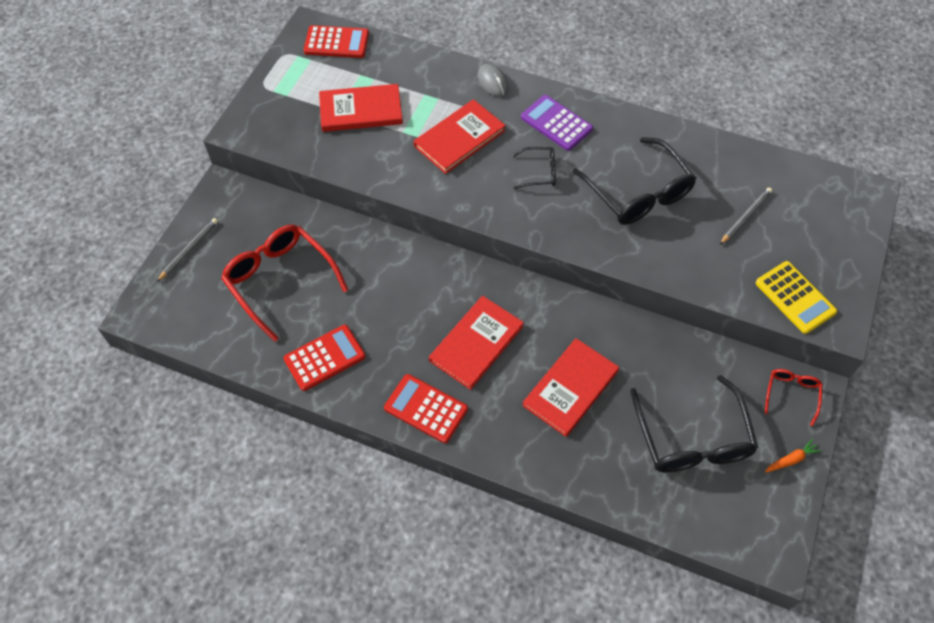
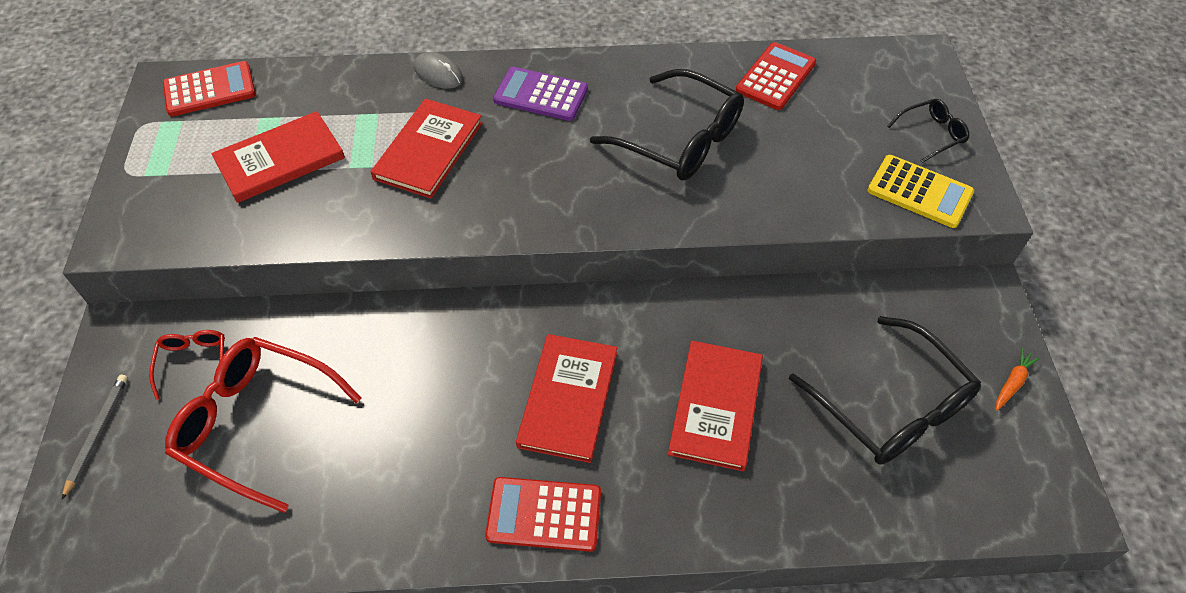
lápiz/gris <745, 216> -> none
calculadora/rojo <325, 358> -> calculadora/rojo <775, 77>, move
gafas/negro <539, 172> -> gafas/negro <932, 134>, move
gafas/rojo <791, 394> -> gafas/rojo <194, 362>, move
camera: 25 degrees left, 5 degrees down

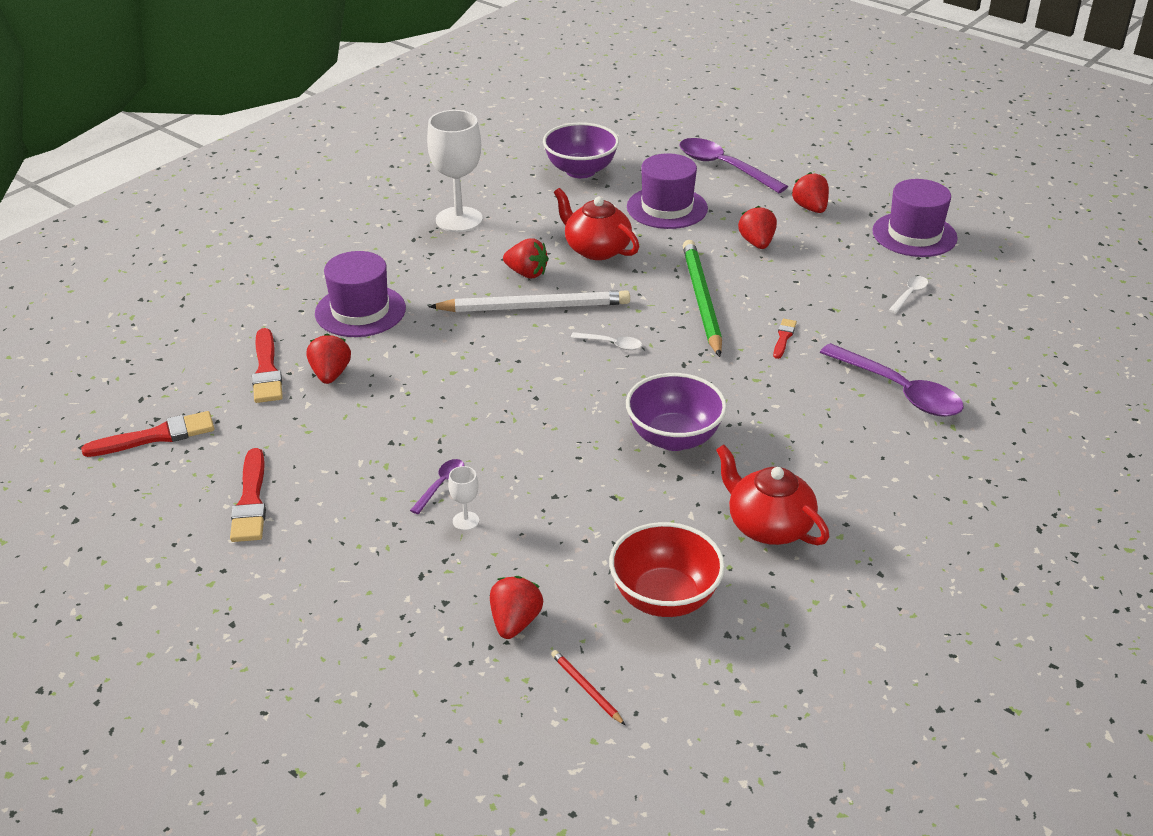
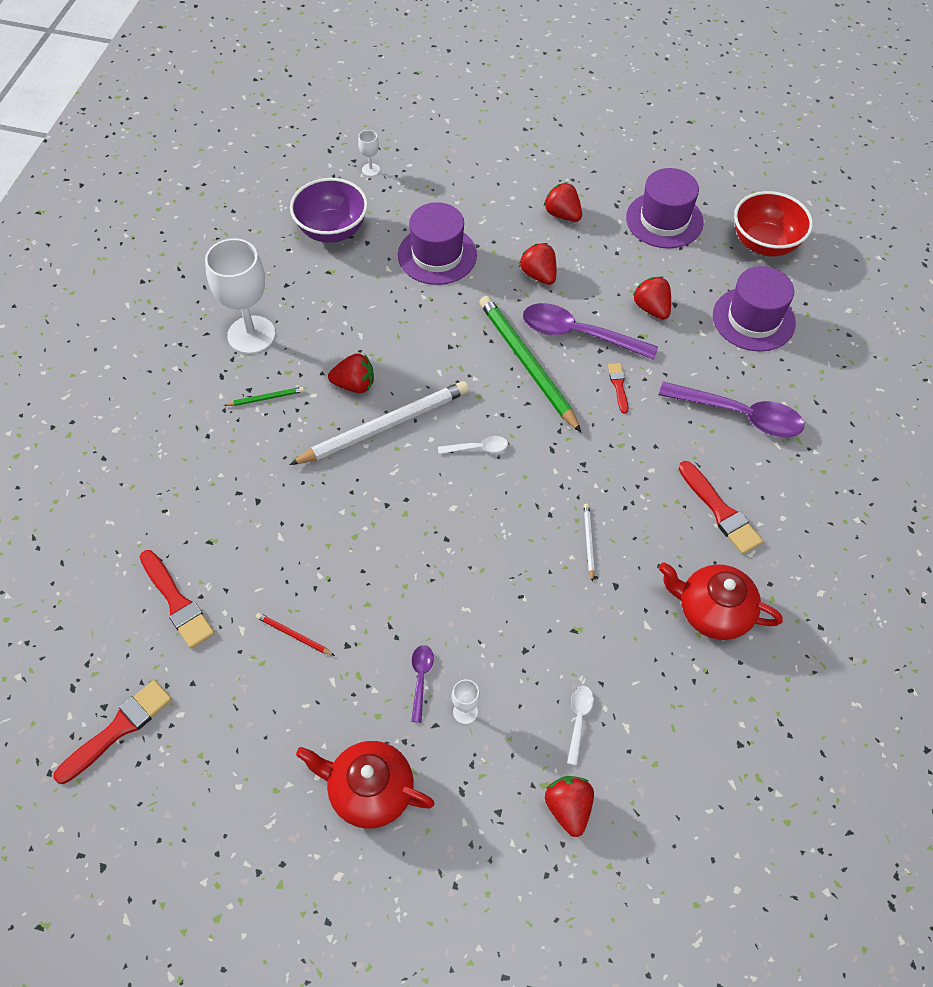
none -> lápiz/verde <266, 398>
none -> copa/blanco <370, 170>
pincel/rojo <251, 501> -> pincel/rojo <720, 511>, move
fresa/rojo <330, 374> -> fresa/rojo <651, 308>, move
sombrero/morado <360, 311> -> sombrero/morado <753, 319>, move
lápiz/rojo <586, 688> -> lápiz/rojo <293, 635>, move
tetera/rojo <596, 249> -> tetera/rojo <369, 790>, move
cuenco/rojo <664, 598> -> cuenco/rojo <764, 244>, move
cuchara/morado <724, 167> -> cuchara/morado <579, 334>, move
cuchara/blanco <909, 294> -> cuchara/blanco <578, 720>, move
cuenco/morado <674, 438> -> lápiz/blanco <588, 541>
camera: 25 degrees left, 20 degrees up

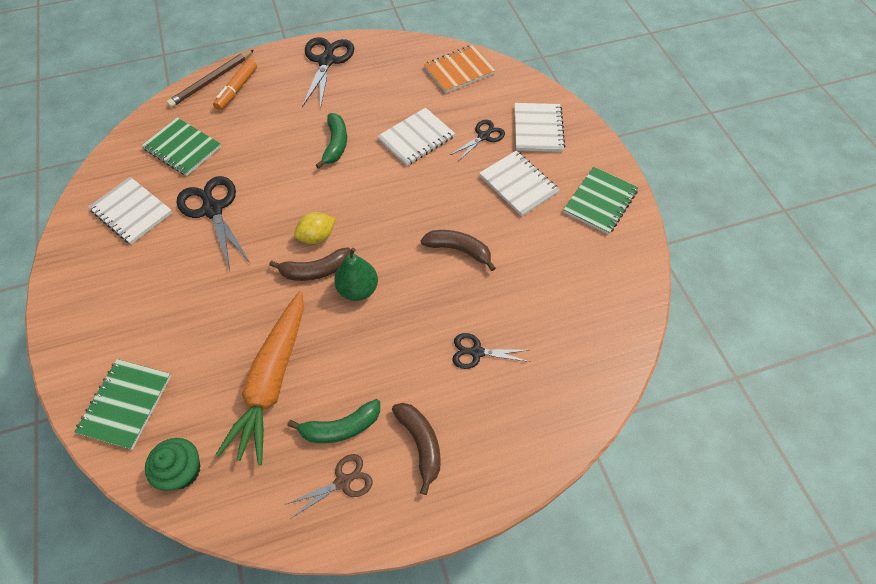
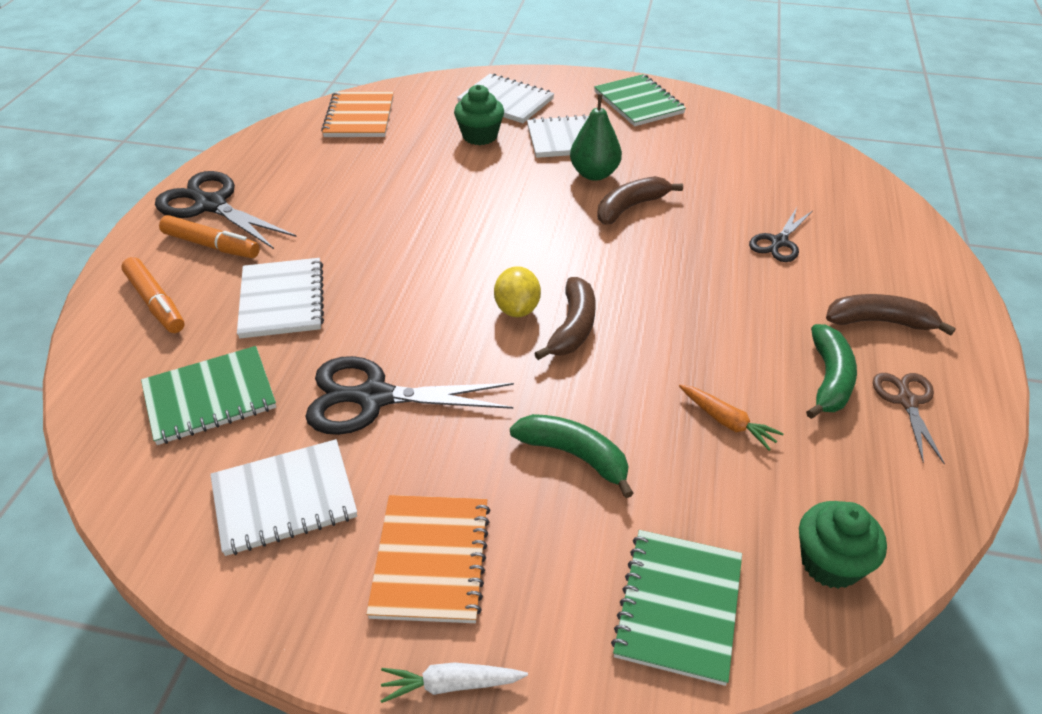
lápiz/marrón <211, 80> -> none
none -> rotulador/naranja <211, 245>
none -> cuaderno/naranja <431, 559>
none -> zanahoria/blanco <451, 685>
plátano/verde <335, 144> -> plátano/verde <575, 455>, move
pera/verde <358, 289> -> pera/verde <594, 174>, move
cuaderno/blanco <416, 138> -> cuaderno/blanco <282, 300>, move
tijeras/negro <483, 136> -> magdalena/verde <480, 136>
cuaderno/verde <126, 404> -> cuaderno/verde <678, 606>, 60 degrees clockwise
zanahoria/naranja <272, 381> -> zanahoria/naranja <727, 421>, x0.41
camera: 60 degrees left, 15 degrees down

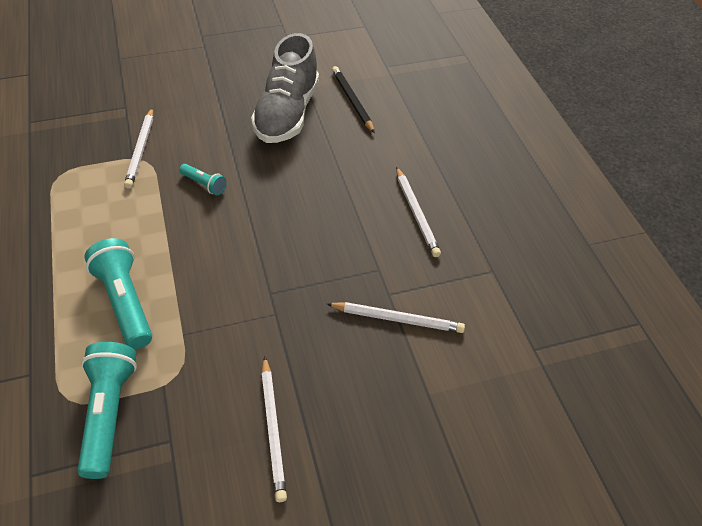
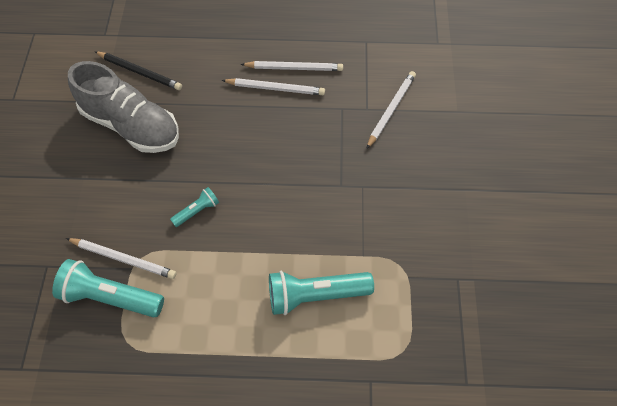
lámpara de mano/turquesa <109, 413> -> lámpara de mano/turquesa <110, 297>, move
lápiz/blanco <273, 429> -> lápiz/blanco <275, 88>, move
lápiz/negro <352, 101> -> lápiz/negro <139, 72>, 150 degrees counterclockwise
camera: 70 degrees left, 10 degrees up

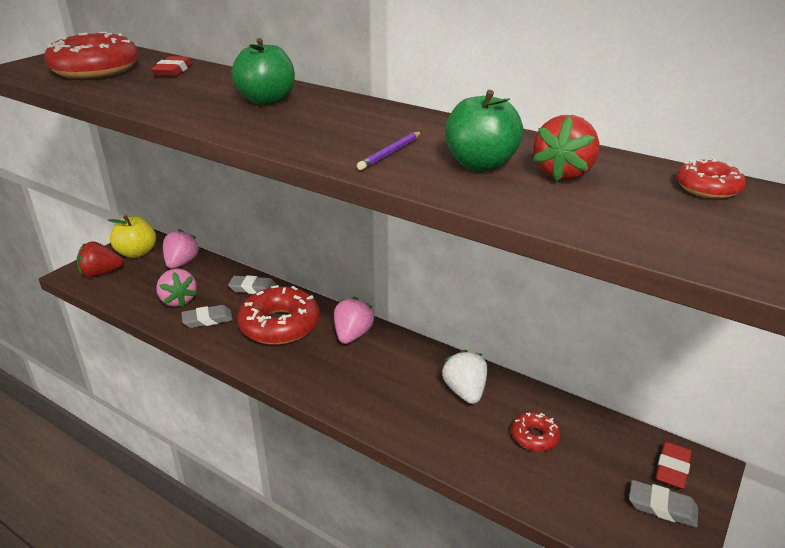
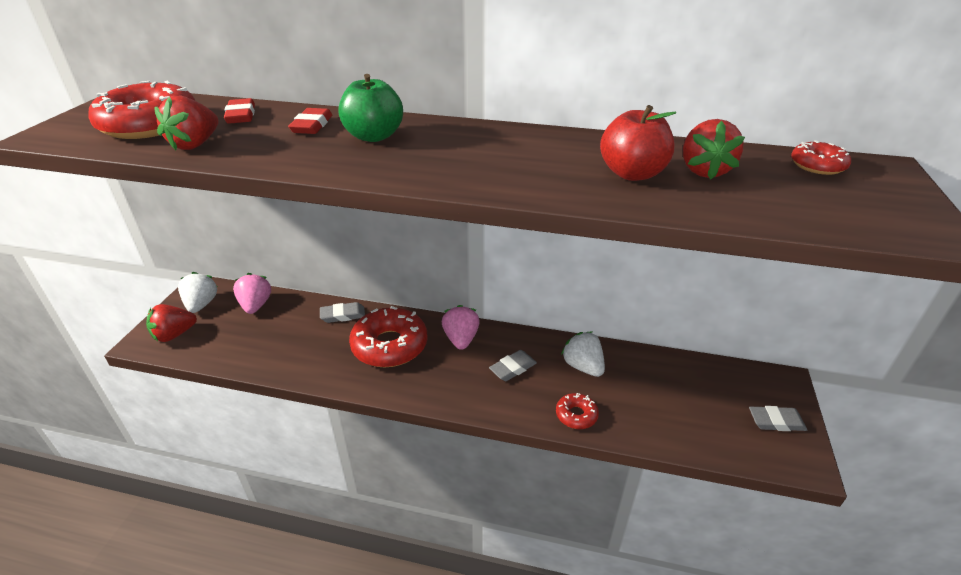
fresa/rosa <178, 300> -> none
lápiz/morado <390, 153> -> none
none -> fresa/rojo <195, 144>
goma de borrar/gris <207, 319> -> goma de borrar/gris <513, 368>, move
rosquilla/rojo <534, 437> -> rosquilla/rojo <576, 415>, move
goma de borrar/rojo <672, 468> -> goma de borrar/rojo <312, 125>, move
manzana/amarillo <137, 253> -> fresa/blanco <201, 304>
manzana/verde <481, 165> -> manzana/rojo <632, 174>
camera: 20 degrees left, 5 degrees up

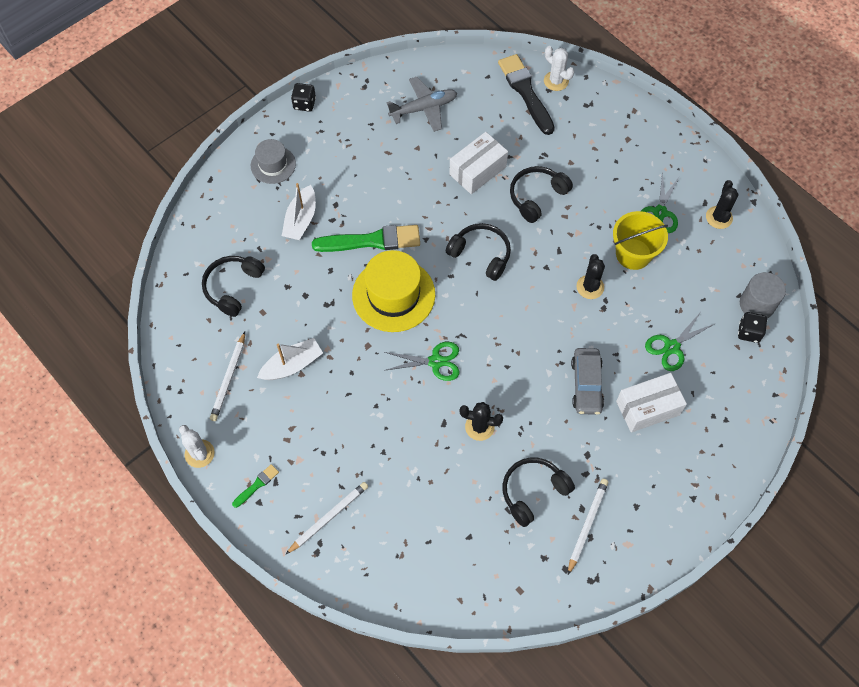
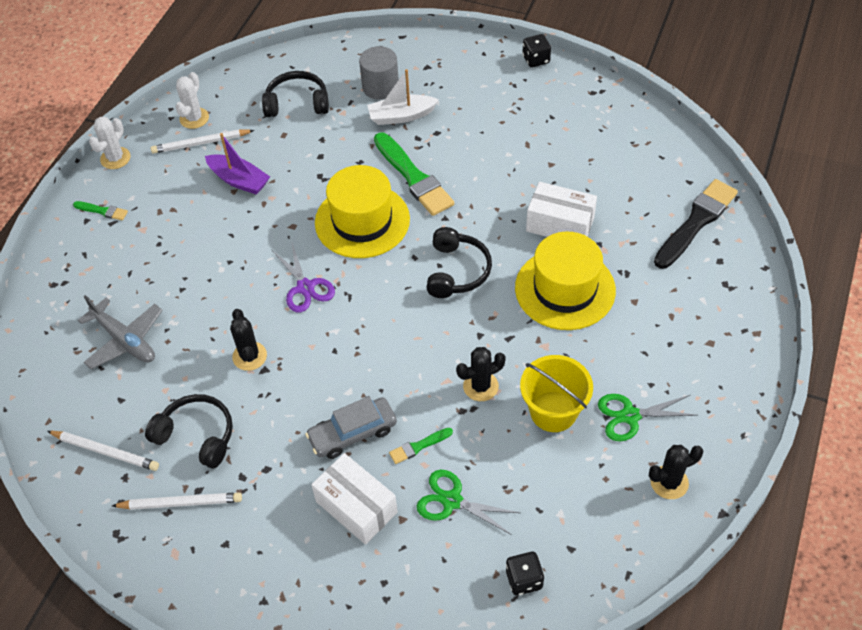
sombrero/gris <273, 165> -> none
none -> pincel/verde <418, 446>
lápiz/blanco <329, 517> -> lápiz/blanco <105, 451>, move
avión/gris <424, 108> -> avión/gris <125, 340>, move
cactus/blanco <556, 81> -> cactus/blanco <194, 118>, move
cilindro/gris <757, 304> -> cilindro/gris <380, 87>, move
auriculares/negro <537, 197> -> sombrero/amarillo <565, 289>
barco/blanco <292, 365> -> barco/morado <239, 180>
tijeras/verde <436, 361> -> tijeras/morado <305, 287>
camera: 65 degrees right, 10 degrees down

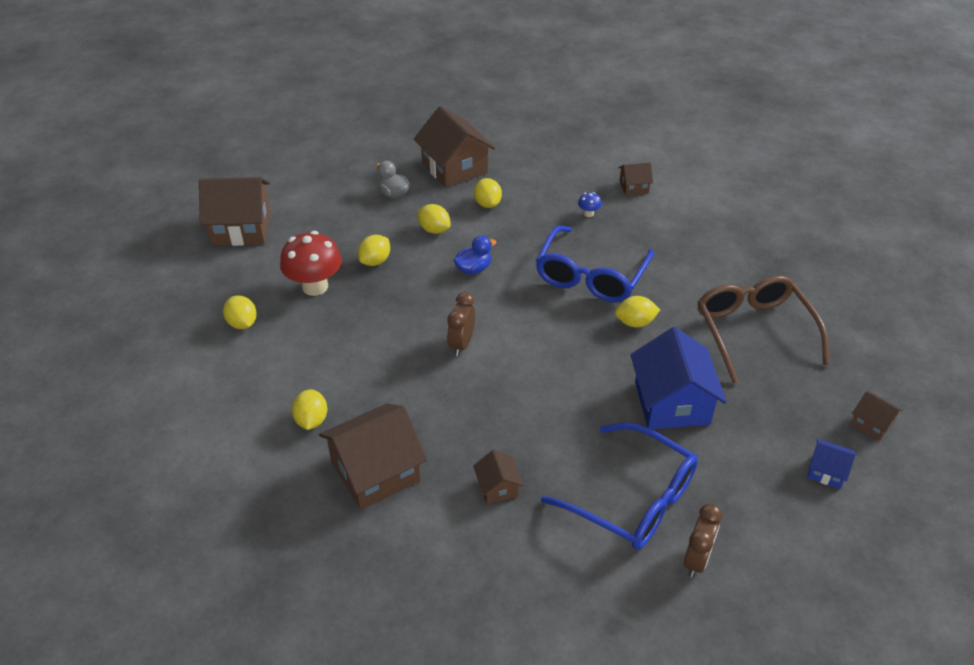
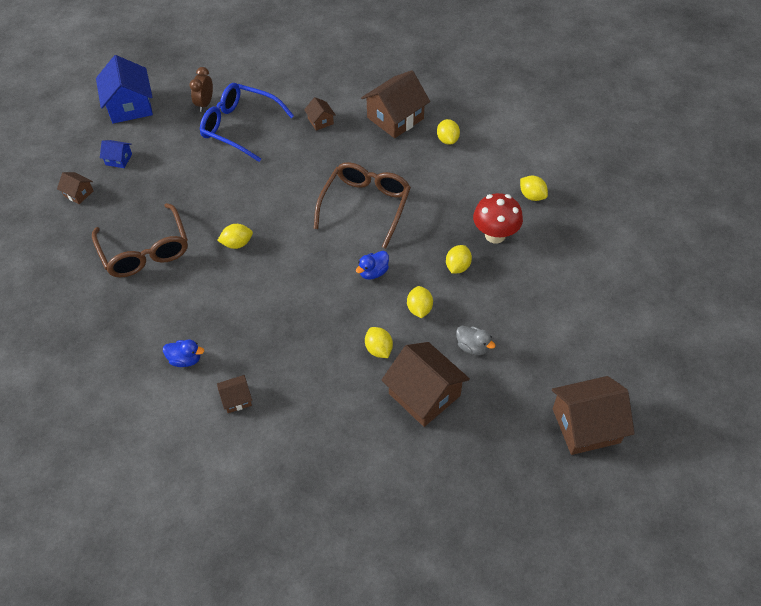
gafas/azul <590, 276> -> none
seta/azul <588, 214> -> none
none -> pato/azul <185, 359>
casa/marrón <241, 228> -> casa/marrón <586, 425>, move
casa/azul <672, 403> -> casa/azul <130, 106>, move
despertador/marrón <461, 344> -> gafas/marrón <366, 205>
limón/amarillo <434, 230> -> limón/amarillo <419, 309>, 60 degrees clockwise
camera: 170 degrees right, 10 degrees up

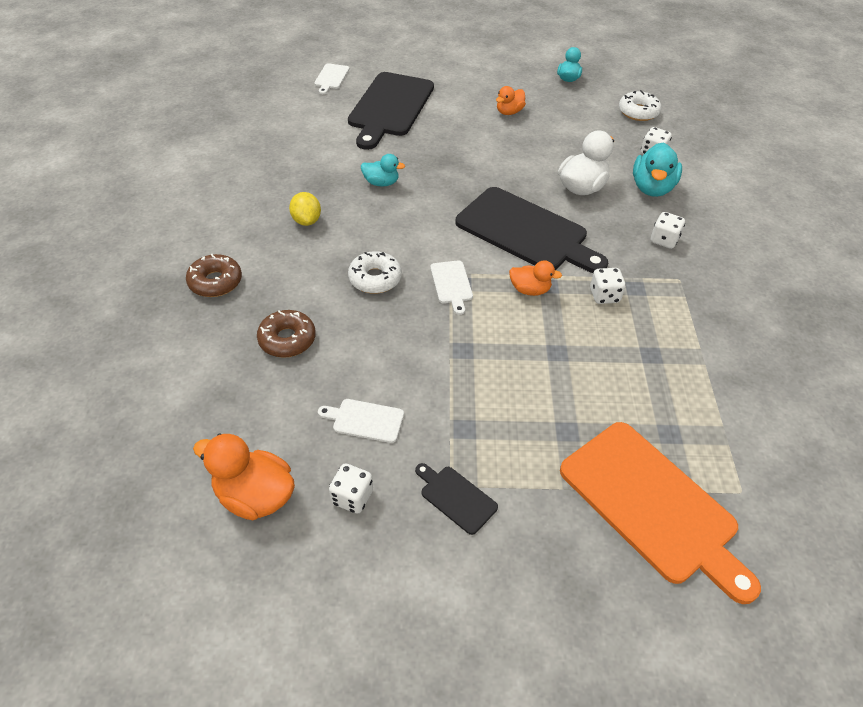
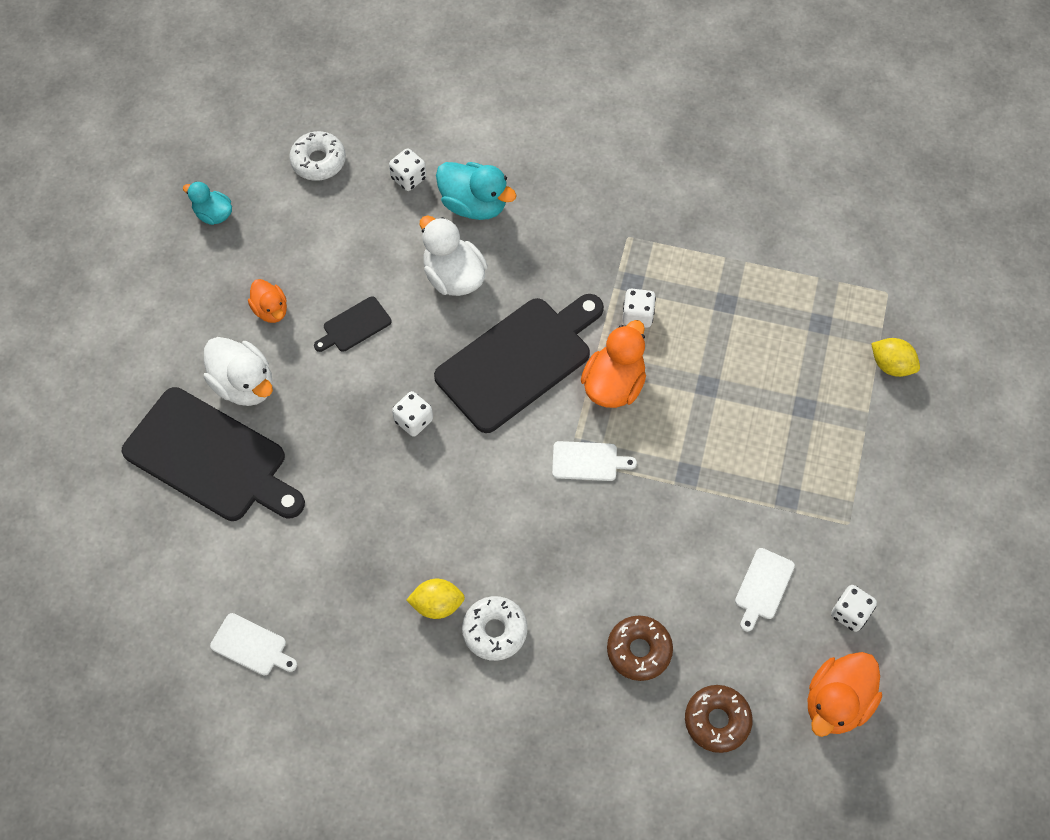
pato/turquesa <381, 183> -> none
none -> pato/blanco <244, 384>
rosquilla/marrón <215, 282> -> rosquilla/marrón <717, 720>, move
tabla de cortar/blanco <331, 78> -> tabla de cortar/blanco <251, 646>, move
rosquilla/blanco <375, 278> -> rosquilla/blanco <495, 631>, move
tabla de cortar/negro <456, 497> -> tabla de cortar/negro <354, 326>, move
dado/blanco <664, 240> -> dado/blanco <413, 420>, move
tabla de cortar/naranja <653, 505> -> limón/amarillo <891, 365>
pato/naranja <530, 290> -> pato/naranja <614, 384>, x1.64
camera: 75 degrees left, 15 degrees up

